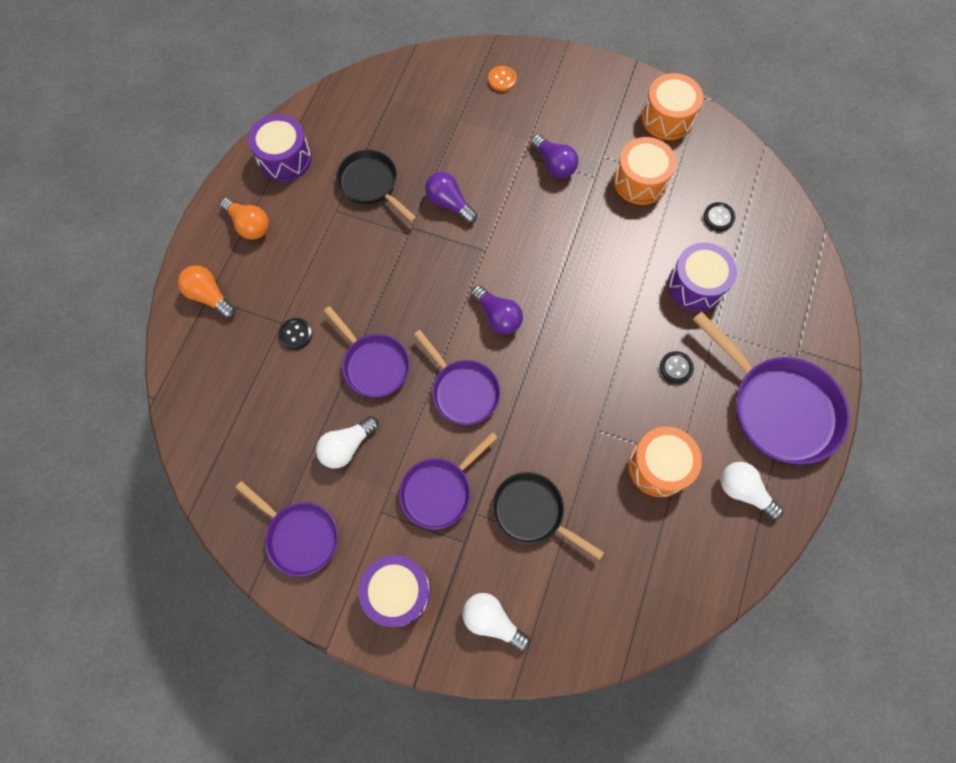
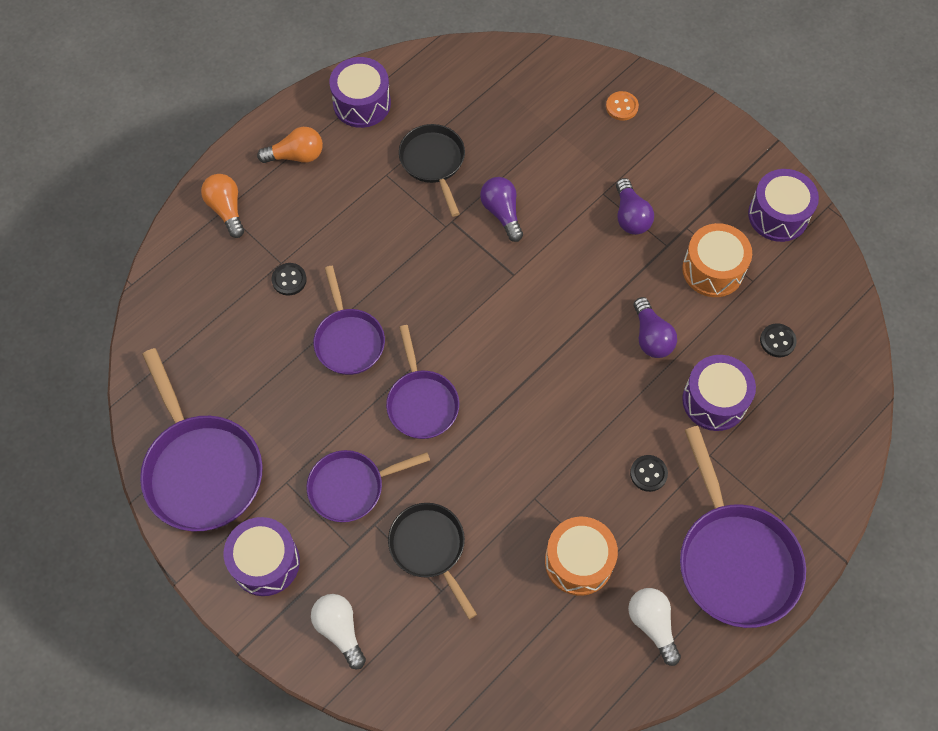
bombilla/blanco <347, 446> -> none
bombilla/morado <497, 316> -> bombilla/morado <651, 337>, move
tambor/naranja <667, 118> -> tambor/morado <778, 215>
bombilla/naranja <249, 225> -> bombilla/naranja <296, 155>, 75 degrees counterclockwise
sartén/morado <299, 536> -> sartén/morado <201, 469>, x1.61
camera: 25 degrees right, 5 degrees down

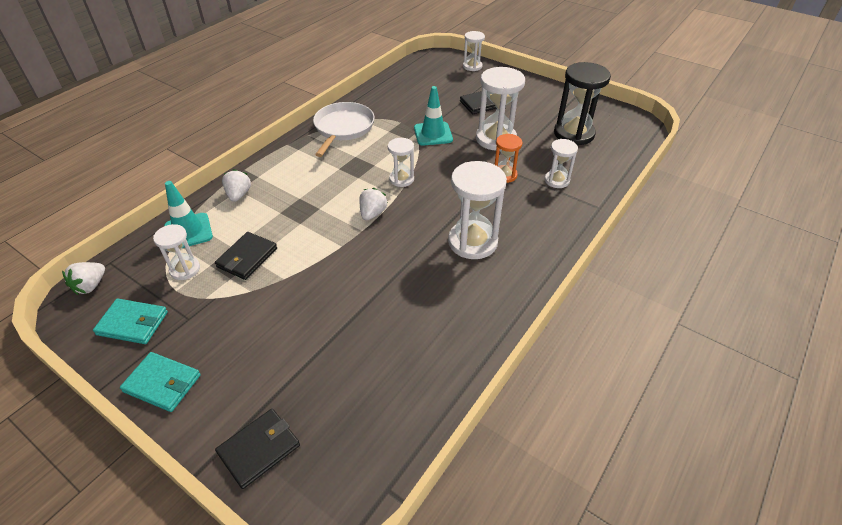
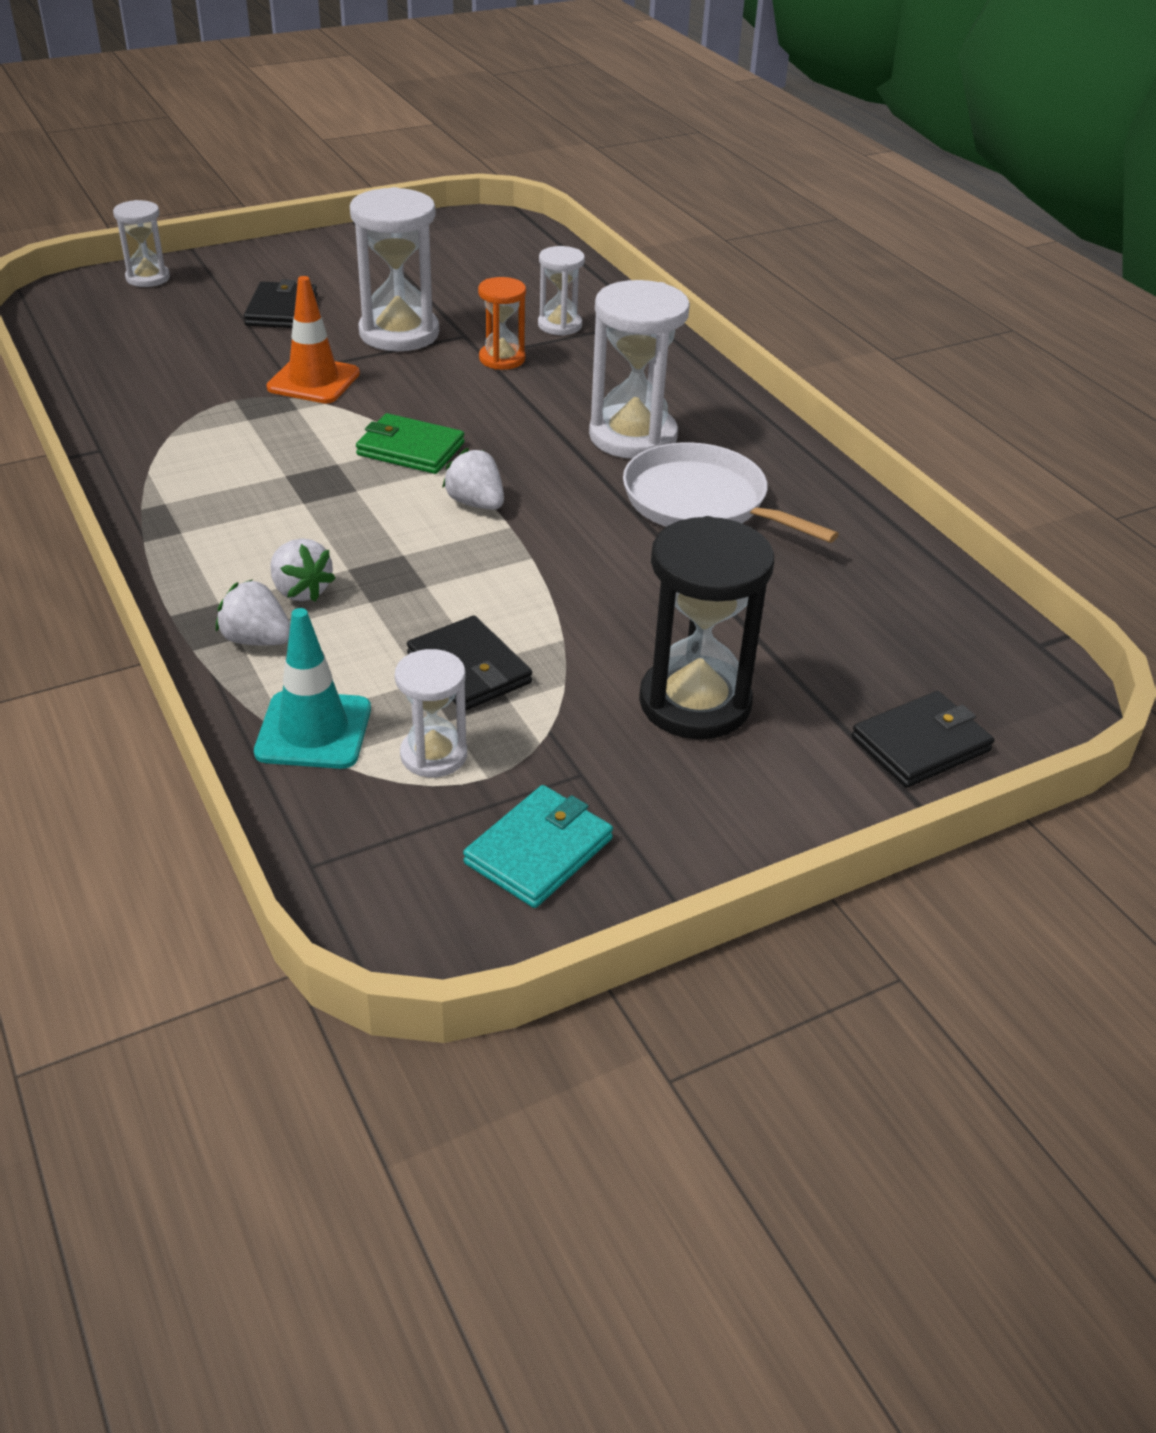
cartera/turquesa <162, 383> -> none
fresa/blanco <91, 286> -> fresa/blanco <301, 591>, move
sartén/blanco <343, 128> -> sartén/blanco <701, 502>, move
reloj de arena/negro <574, 134> -> reloj de arena/negro <695, 702>, move
reloj de arena/blanco <401, 179> -> cartera/verde <410, 449>
cono de tráfico/turquesa <433, 134> -> cono de tráfico/naranja <313, 381>
cartera/negro <259, 449> -> cartera/negro <921, 744>, 75 degrees clockwise
camera: 65 degrees left, 5 degrees down

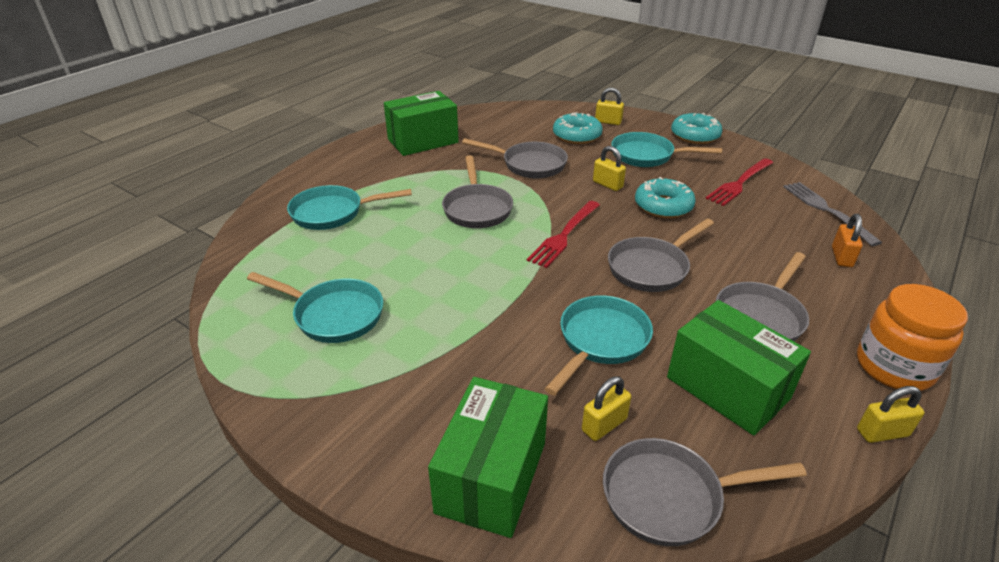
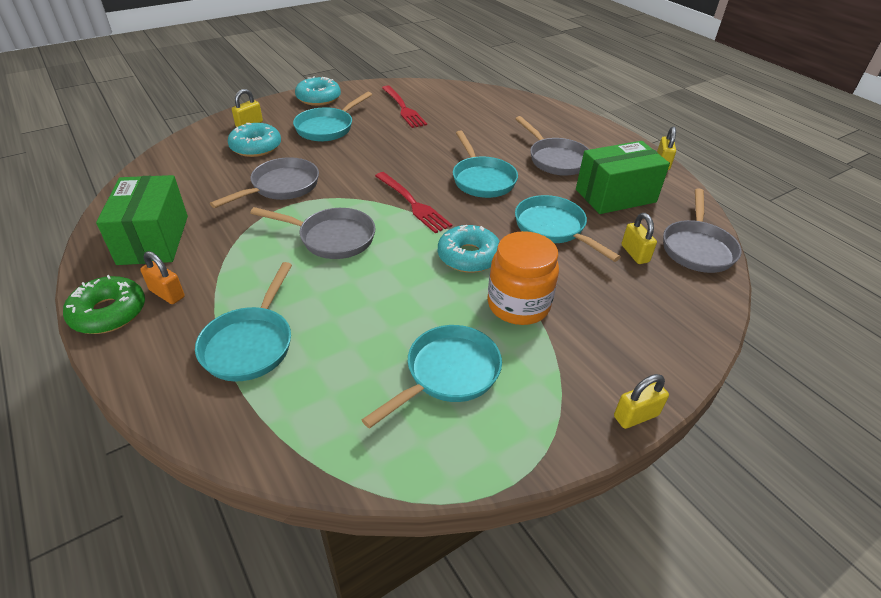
caja/verde <492, 477> -> none
tenedor/gris <826, 210> -> none
none -> rosquilla/verde <109, 313>
candado/amarillo <607, 184> -> candado/amarillo <636, 416>, move
rosquilla/turquesa <663, 206> -> rosquilla/turquesa <469, 256>, move
candado/naranja <841, 257> -> candado/naranja <167, 294>, move
tarro/naranja <894, 367> -> tarro/naranja <518, 305>, move
sartén/gris <651, 268> -> sartén/turquesa <482, 179>
camera: 70 degrees left, 5 degrees up

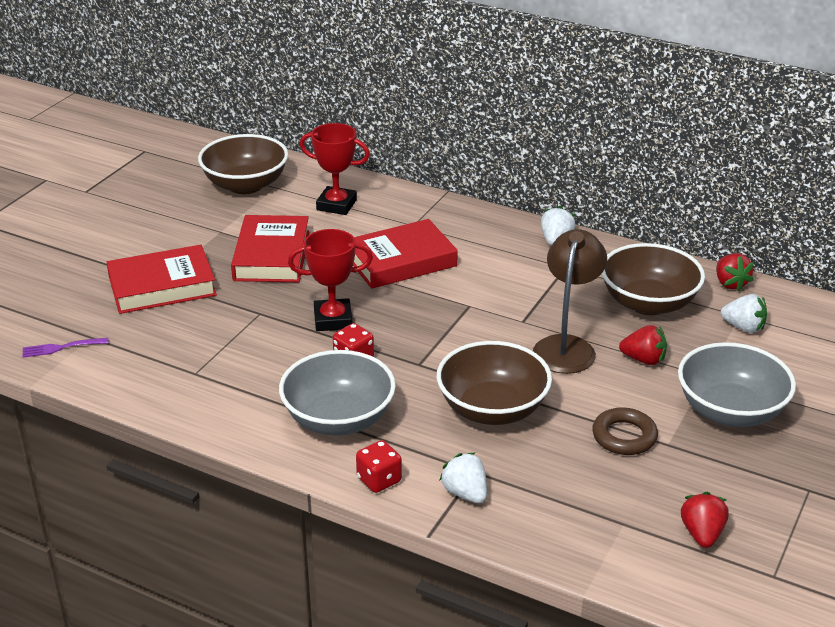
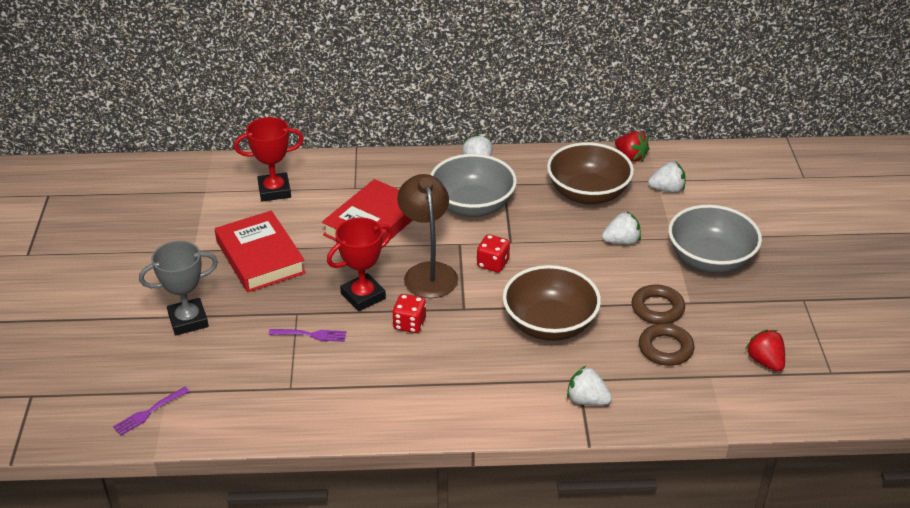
cuenco/marrón <245, 185> -> none
none -> tenedor/morado <310, 335>
none -> anillo/marrón <665, 348>
cuenco/gris <338, 419> -> cuenco/gris <472, 206>, move
dado/rojo <379, 480> -> dado/rojo <493, 264>, move
lámpara/marrón <566, 346> -> lámpara/marrón <428, 272>, move
libro/rojo <162, 286> -> trofeo/gris <188, 320>
fresa/rojo <643, 359> -> fresa/blanco <621, 241>
camera: 30 degrees left, 5 degrees up

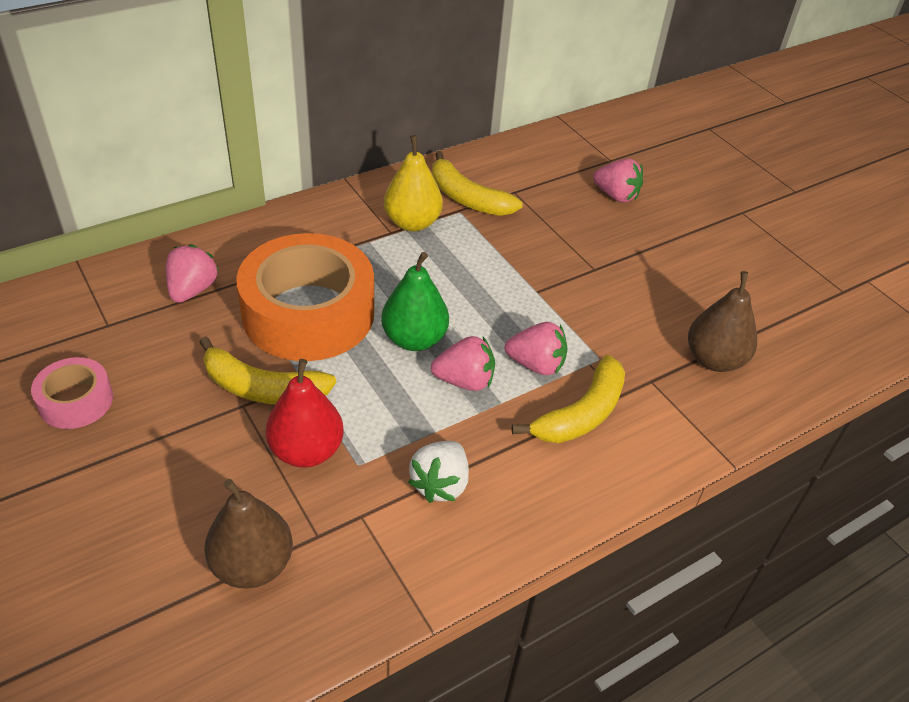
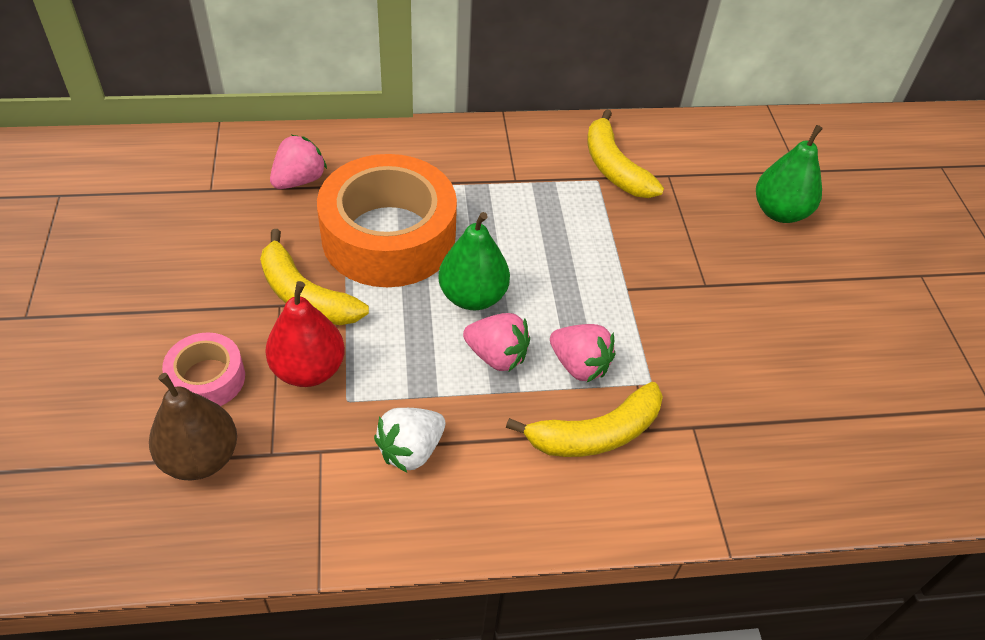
pera/amarillo <412, 223> -> none
pera/marrón <714, 359> -> none
cinta adhesiva/rosa <76, 401> -> cinta adhesiva/rosa <207, 378>, move
fresa/rosa <616, 196> -> pera/verde <780, 212>
camera: 25 degrees right, 5 degrees up

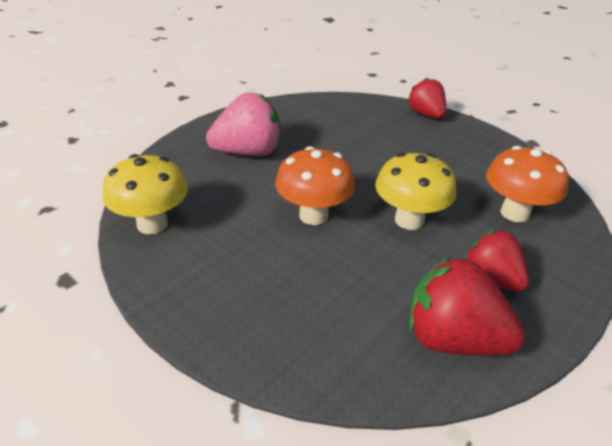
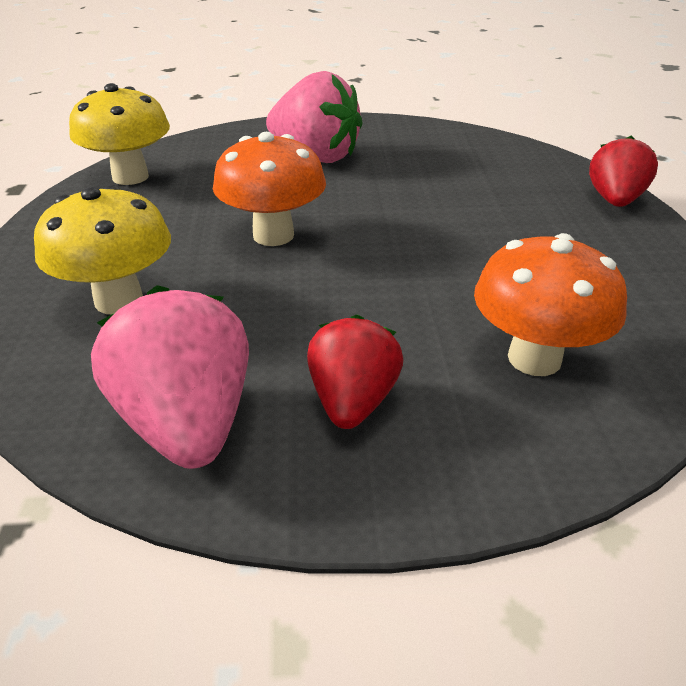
seta/amarillo <409, 220> -> seta/amarillo <119, 300>, move
fresa/rojo <453, 339> -> fresa/rosa <187, 423>
camera: 45 degrees right, 0 degrees up

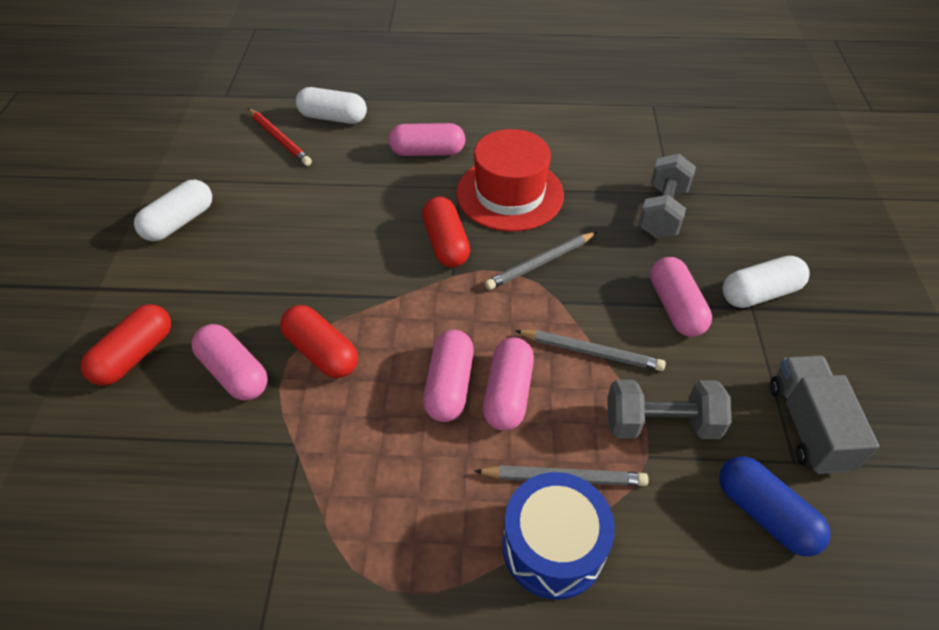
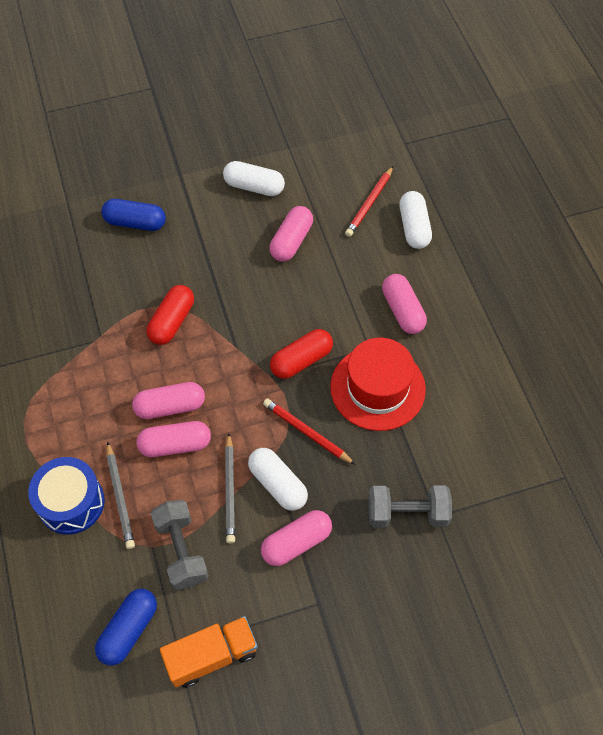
cápsula/rosa <234, 373> -> cápsula/rosa <291, 241>, move
cápsula/blanco <759, 293> -> cápsula/blanco <278, 484>, move
cápsula/rojo <135, 355> -> cápsula/azul <135, 223>
lápiz/gris <540, 263> -> lápiz/rojo <306, 432>
camión/gris <808, 426> -> camión/naranja <212, 656>
camera: 70 degrees right, 10 degrees up

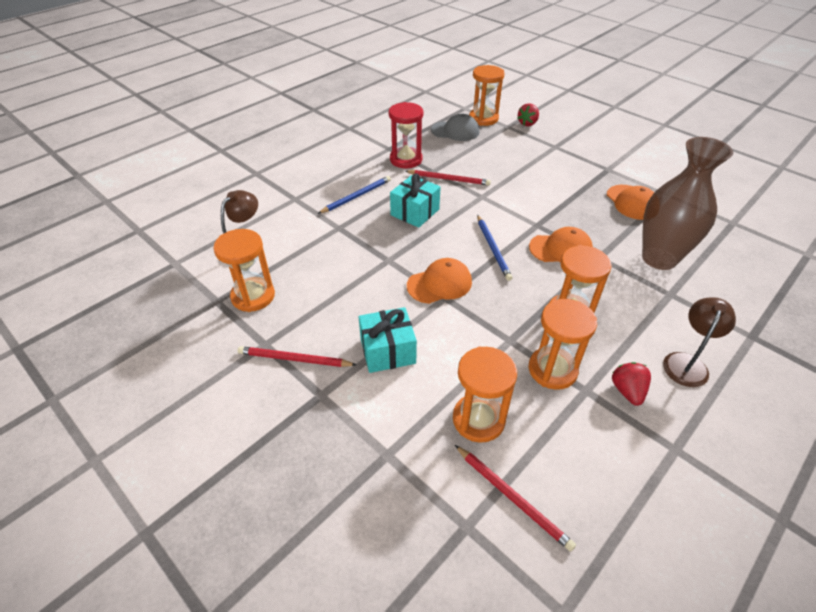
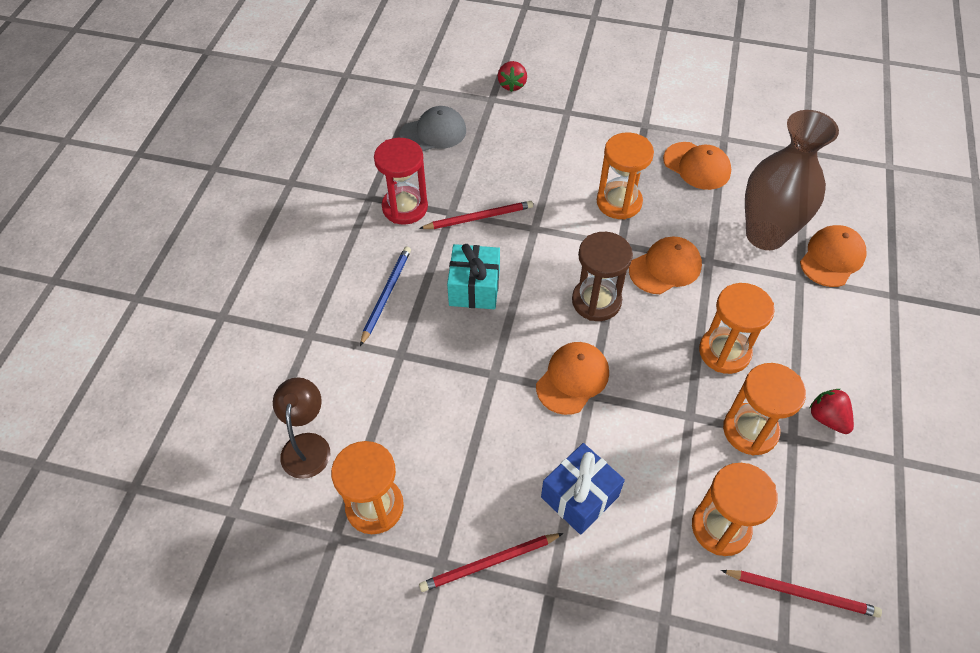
lámpara/marrón <687, 362> -> none
none -> gorra/naranja <832, 258>
reloj de arena/naranja <483, 118> -> reloj de arena/naranja <619, 202>, move
lápiz/azul <493, 249> -> reloj de arena/marrón <596, 301>
regalo/turquesa <387, 351> -> regalo/azul <579, 496>
camera: 30 degrees left, 10 degrees up

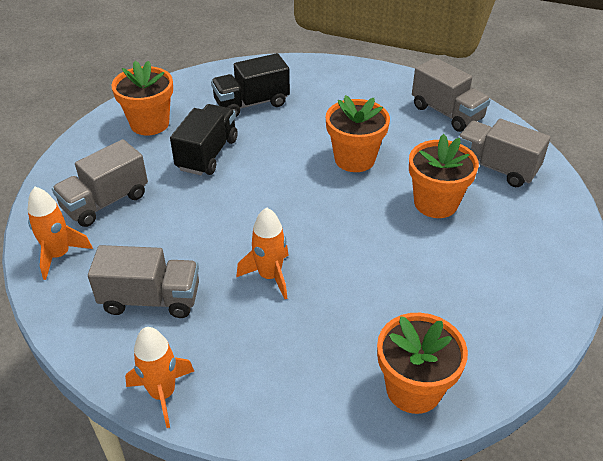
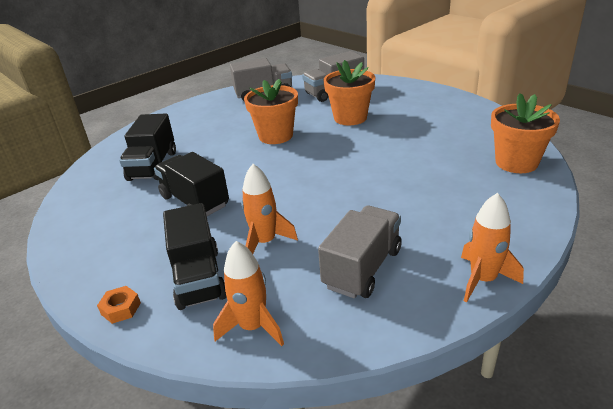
maceta/naranja <150, 123> -> none
none -> tuerca/naranja <121, 308>
cohete/naranja <270, 276> -> cohete/naranja <265, 242>, move
camión/gris <105, 202> -> camión/negro <198, 278>
camera: 60 degrees left, 10 degrees down

